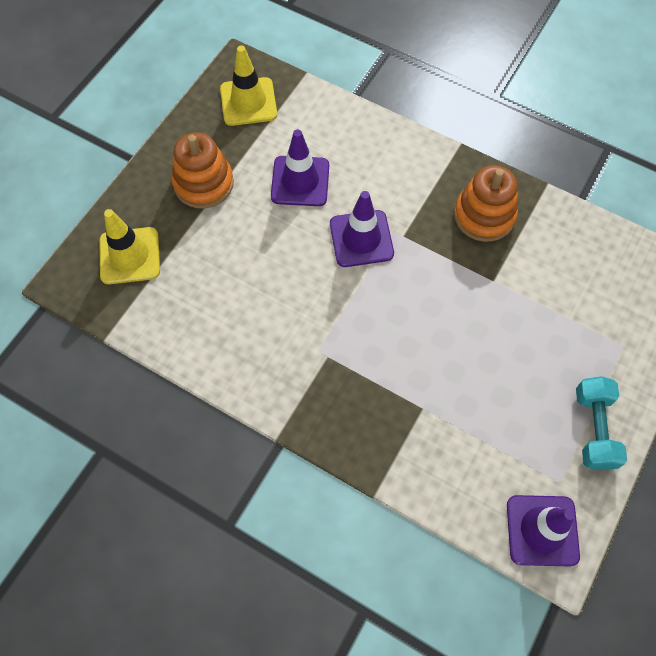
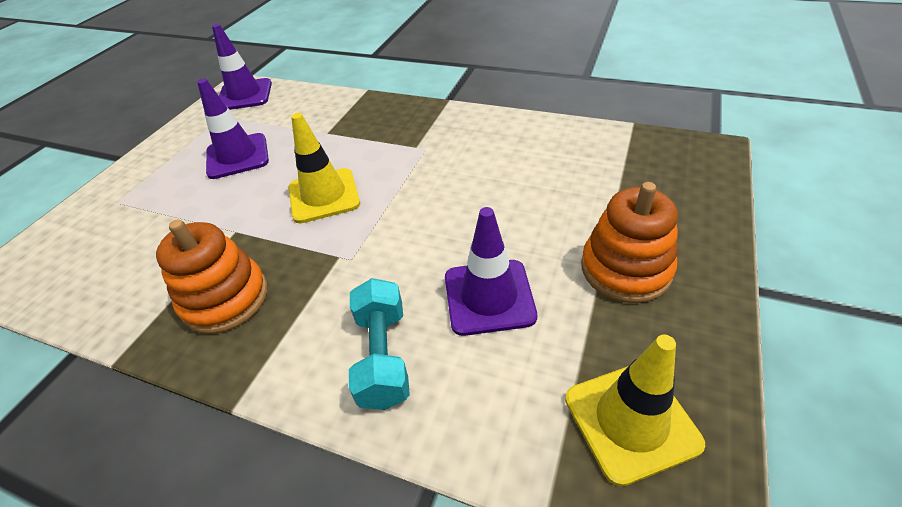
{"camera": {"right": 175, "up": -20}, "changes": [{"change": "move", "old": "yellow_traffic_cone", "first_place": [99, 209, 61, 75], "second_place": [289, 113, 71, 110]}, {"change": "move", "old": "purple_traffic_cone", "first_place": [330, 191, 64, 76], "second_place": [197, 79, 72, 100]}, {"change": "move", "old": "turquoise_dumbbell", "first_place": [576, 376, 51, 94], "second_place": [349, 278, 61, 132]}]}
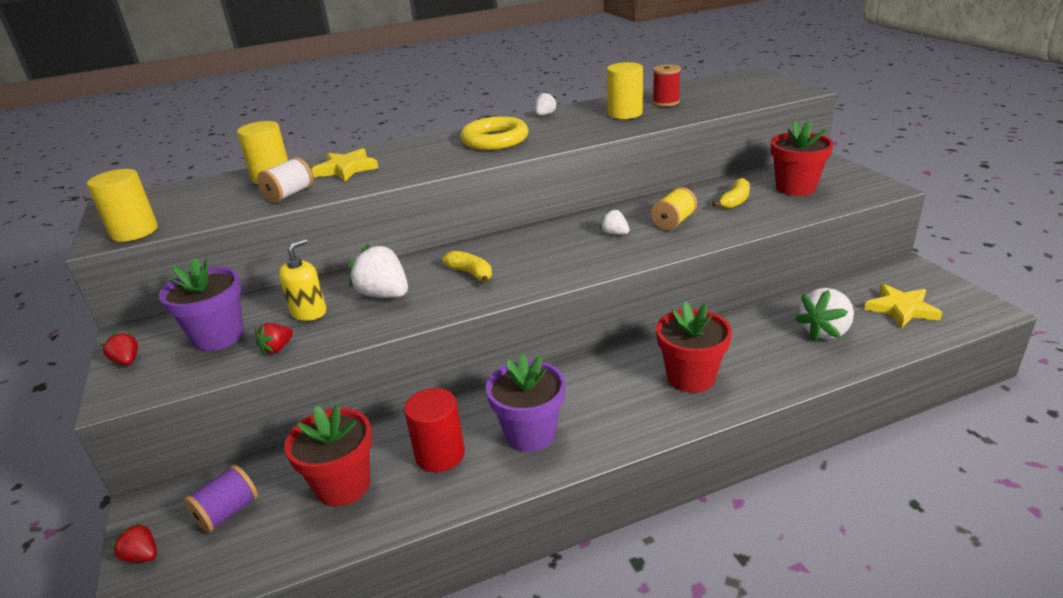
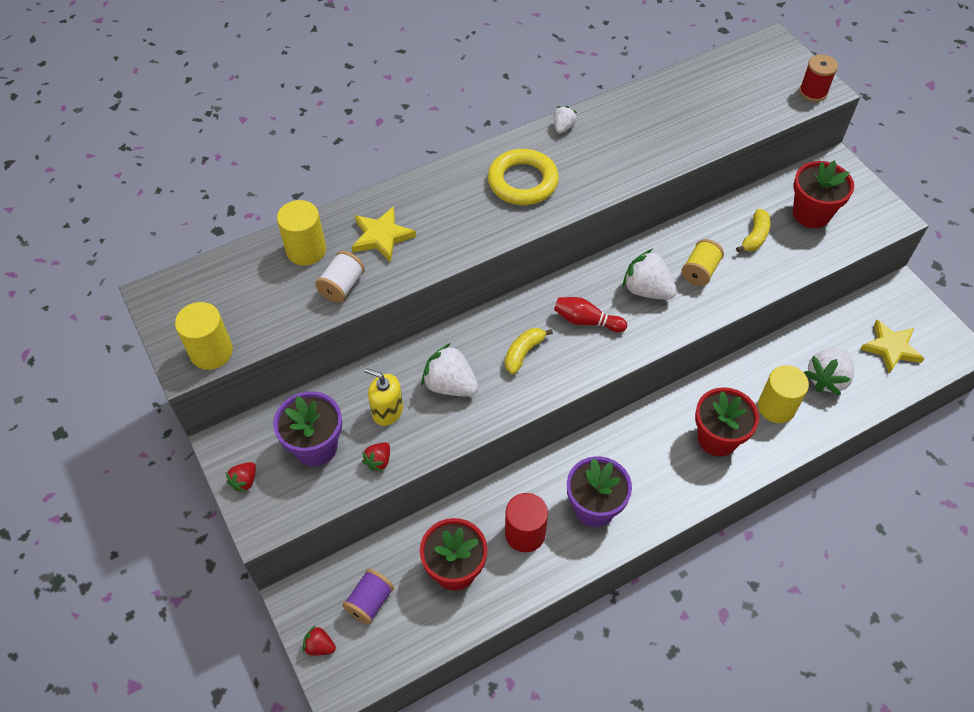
{"camera": {"right": -10, "up": 25}, "changes": [{"change": "insert", "new": "red_bowling_pin", "second_place": [554, 297, 73, 35]}, {"change": "move", "old": "yellow_cylinder", "first_place": [607, 62, 36, 57], "second_place": [758, 365, 51, 58]}, {"change": "move", "old": "red_spool", "first_place": [653, 64, 28, 43], "second_place": [799, 54, 39, 48]}, {"change": "rotate", "old": "red_strawberry", "first_place": [101, 332, 37, 33], "second_place": [226, 462, 30, 30], "degrees": -105}, {"change": "rotate", "old": "yellow_soap_dispenser", "first_place": [279, 239, 47, 82], "second_place": [365, 368, 38, 58], "degrees": -90}, {"change": "rotate", "old": "yellow_banana", "first_place": [442, 251, 50, 33], "second_place": [505, 328, 48, 46], "degrees": -90}, {"change": "resize", "old": "white_strawberry", "first_place": [600, 209, 30, 26], "second_place": [623, 249, 54, 51], "factor": 1.87}]}
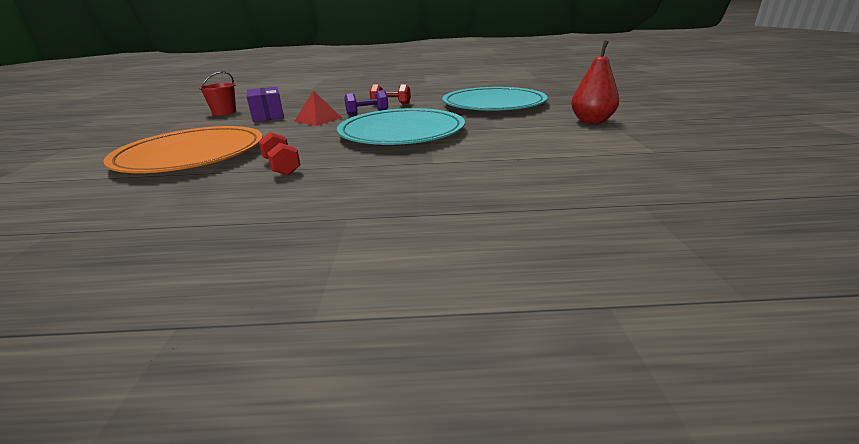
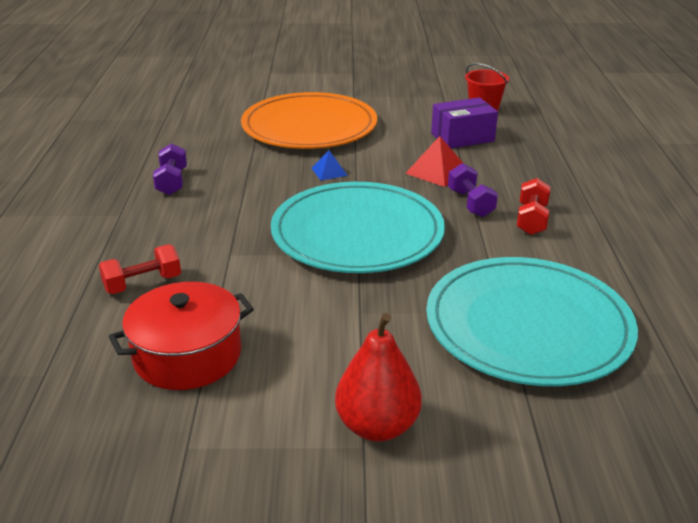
{"camera": {"right": 90, "up": 5}, "changes": [{"change": "insert", "new": "red_pot", "second_place": [109, 282, 145, 108]}, {"change": "insert", "new": "purple_dumbbell", "second_place": [153, 143, 34, 52]}, {"change": "insert", "new": "blue_pyramid", "second_place": [311, 150, 37, 30]}, {"change": "move", "old": "red_dumbbell", "first_place": [259, 132, 42, 43], "second_place": [99, 244, 82, 50]}]}
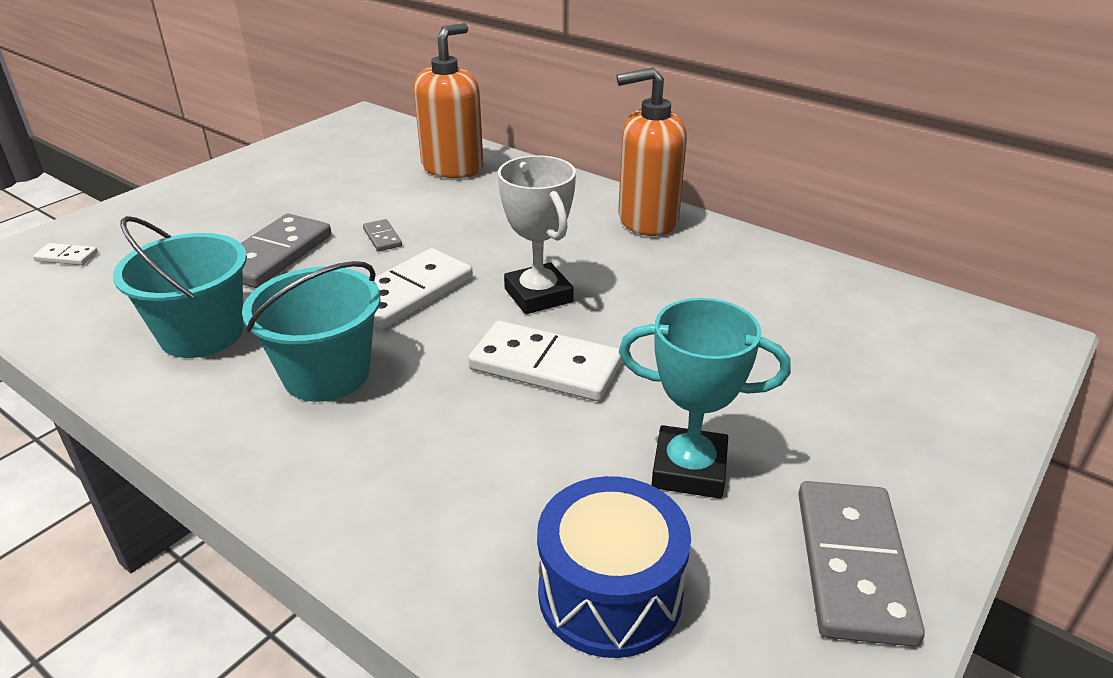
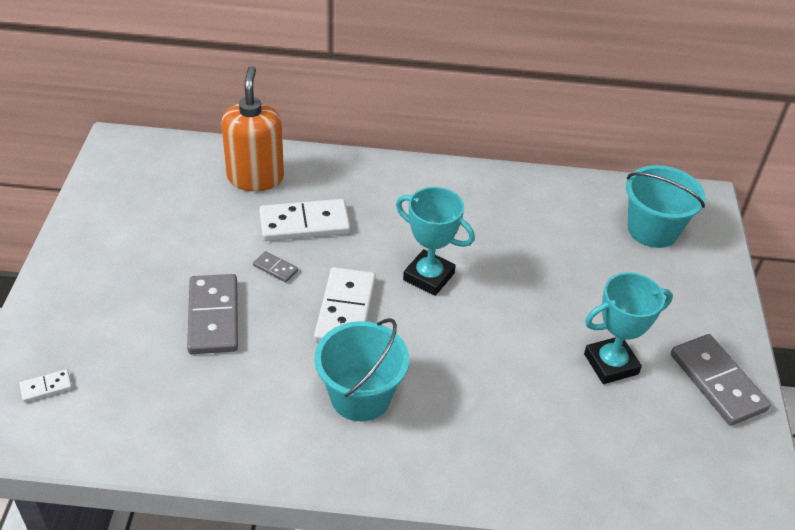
{"camera": {"right": -35, "up": 10}, "changes": [{"change": "delete", "old": "blue_drum", "first_place": [537, 476, 154, 182]}, {"change": "delete", "old": "orange_soap_dispenser", "first_place": [617, 67, 70, 169]}, {"change": "move", "old": "turquoise_bucket", "first_place": [113, 216, 134, 142], "second_place": [626, 165, 79, 83]}, {"change": "move", "old": "white_domino", "first_place": [468, 321, 155, 80], "second_place": [259, 199, 91, 42]}, {"change": "recolor", "old": "white_trophy", "new": "turquoise_trophy", "first_place": [498, 155, 78, 159], "second_place": [396, 187, 79, 109]}]}
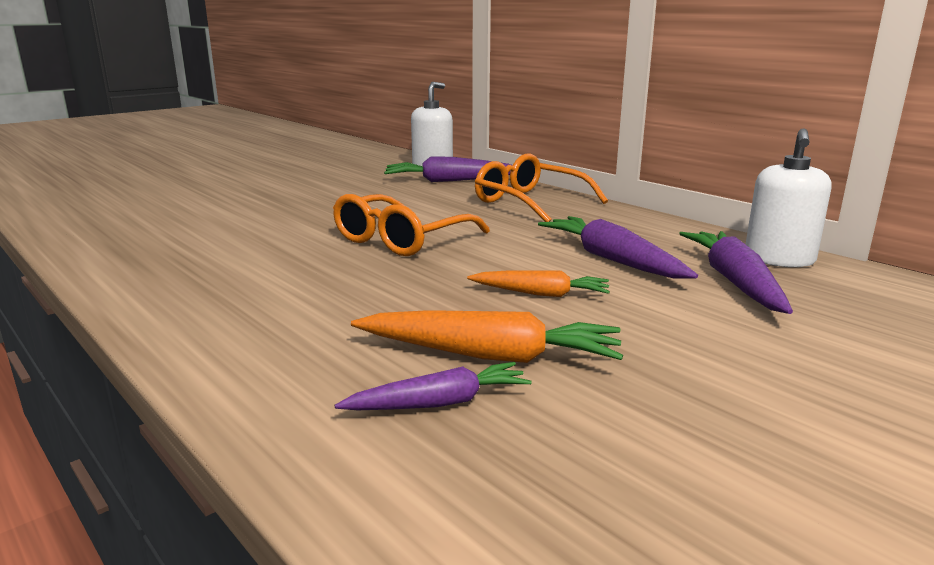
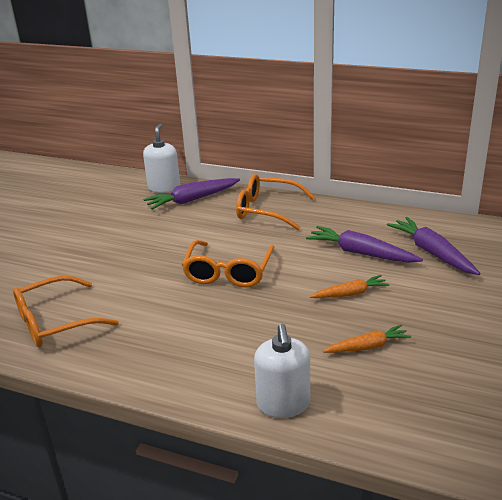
{"camera": {"right": -25, "up": 10}, "changes": [{"change": "delete", "old": "purple_carrot", "first_place": [335, 362, 197, 48]}, {"change": "insert", "new": "orange_glasses", "second_place": [13, 275, 106, 73]}, {"change": "move", "old": "white_soap_dispenser", "first_place": [745, 128, 87, 139], "second_place": [254, 324, 56, 94]}, {"change": "resize", "old": "orange_carrot", "first_place": [351, 310, 272, 53], "second_place": [323, 325, 88, 28], "factor": 0.63}]}
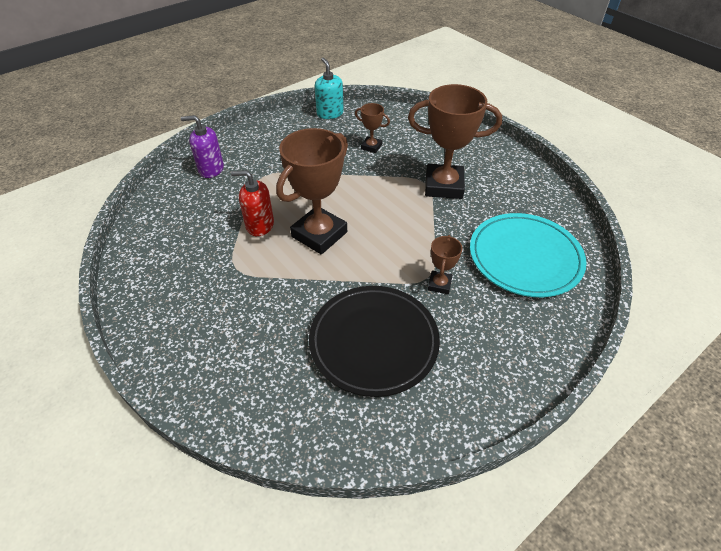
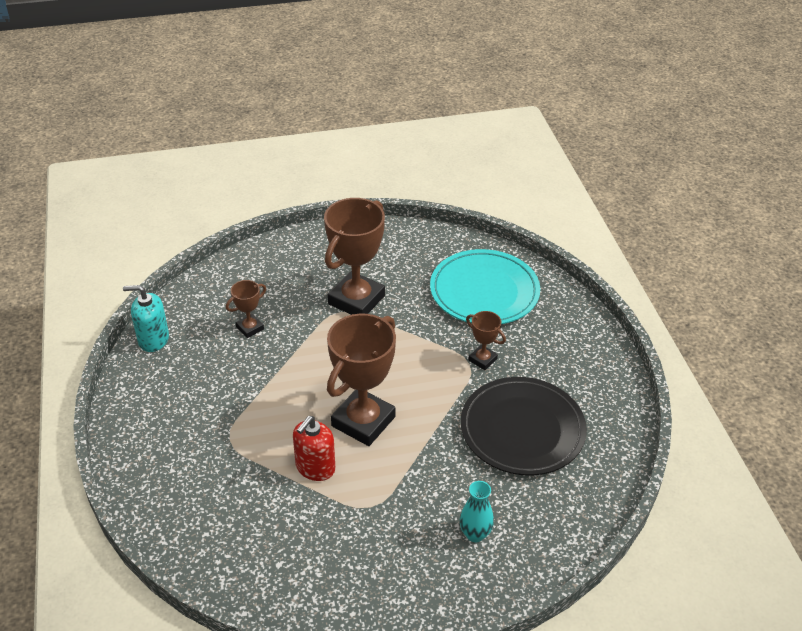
{"camera": {"right": -65, "up": -5}, "changes": [{"change": "delete", "old": "purple_soap_dispenser", "first_place": [181, 115, 43, 63]}, {"change": "insert", "new": "turquoise_vase", "second_place": [460, 481, 34, 61]}, {"change": "rotate", "old": "brown_trophy", "first_place": [276, 128, 72, 126], "second_place": [327, 314, 69, 132], "degrees": 60}]}
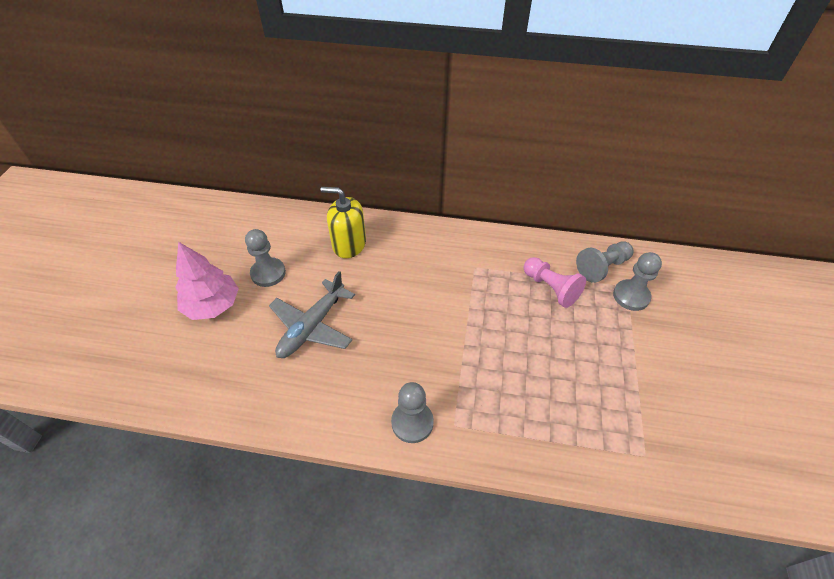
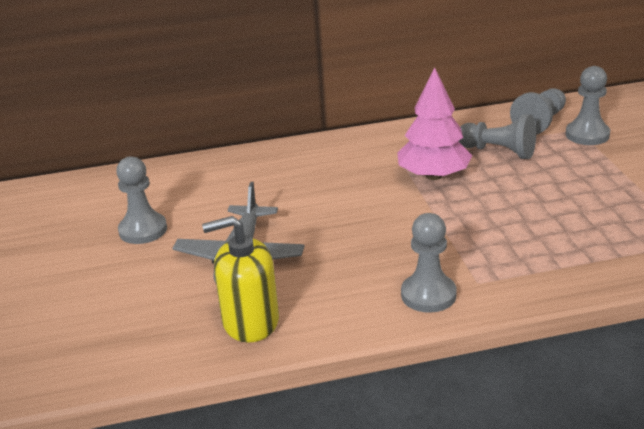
{"camera": {"right": -20, "up": -20}, "changes": [{"change": "move", "old": "pink_tree", "first_place": [175, 242, 64, 78], "second_place": [397, 67, 75, 113]}, {"change": "move", "old": "yellow_soap_dispenser", "first_place": [321, 187, 45, 71], "second_place": [202, 216, 77, 127]}, {"change": "recolor", "old": "pink_pawn", "new": "grey_pawn", "first_place": [524, 257, 62, 51], "second_place": [459, 114, 77, 45]}]}
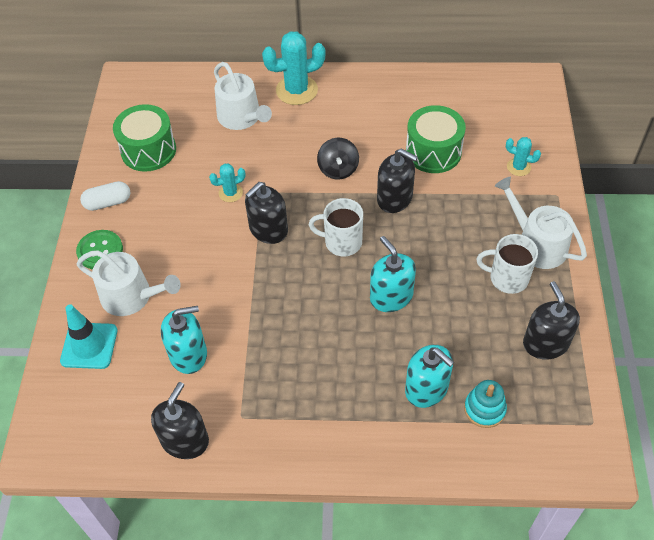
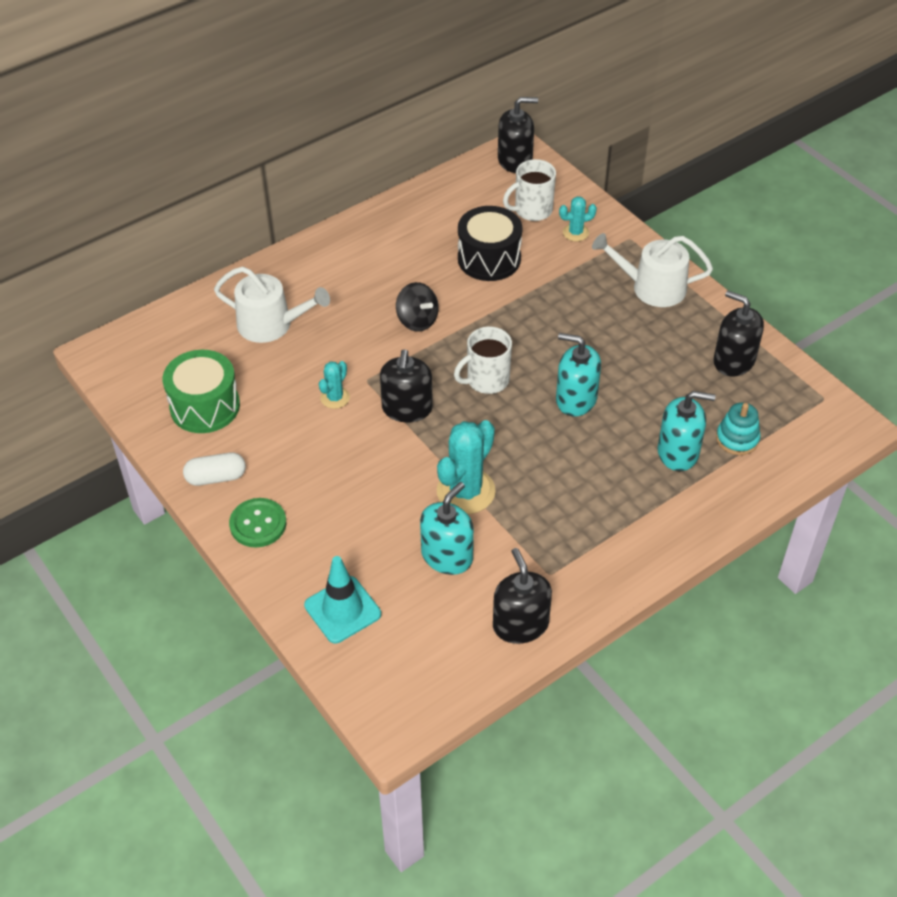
{"camera": {"right": -40, "up": -5}, "changes": [{"change": "delete", "old": "white_watering_can", "first_place": [77, 250, 104, 66]}, {"change": "move", "old": "turquoise_cactus", "first_place": [262, 31, 63, 74], "second_place": [437, 420, 59, 94]}, {"change": "move", "old": "black_soap_dispenser", "first_place": [377, 149, 41, 64], "second_place": [498, 97, 40, 76]}, {"change": "move", "old": "white_mug", "first_place": [477, 234, 61, 60], "second_place": [503, 159, 53, 62]}, {"change": "recolor", "old": "green_drum", "new": "black_drum", "first_place": [406, 105, 60, 68], "second_place": [458, 206, 65, 75]}, {"change": "rotate", "old": "white_capsule", "first_place": [80, 181, 50, 30], "second_place": [183, 452, 63, 34], "degrees": 45}]}
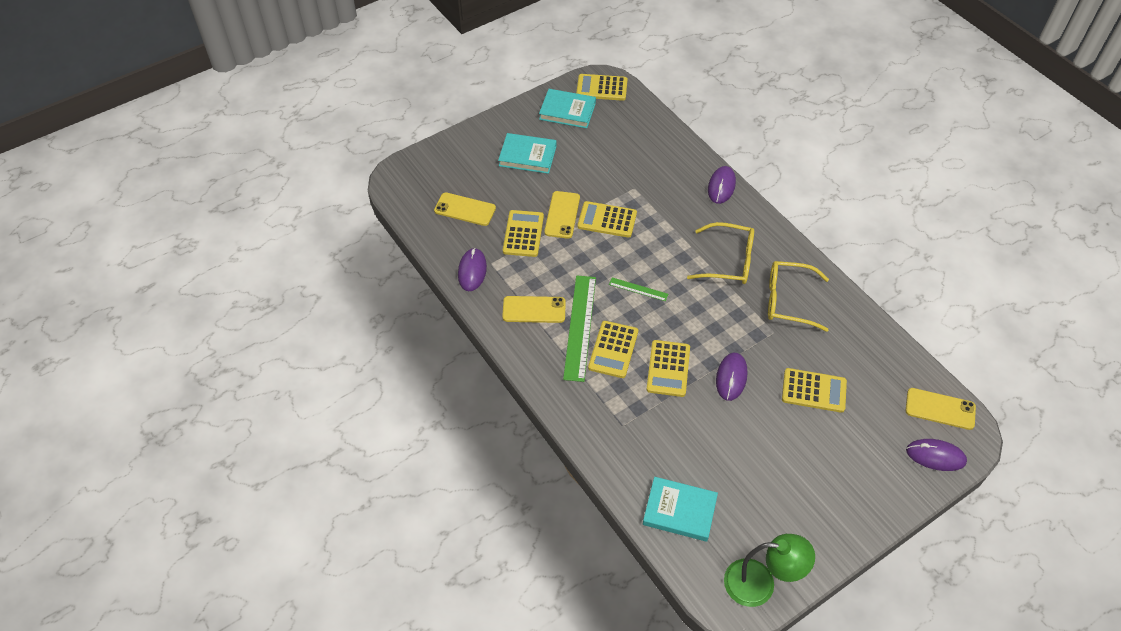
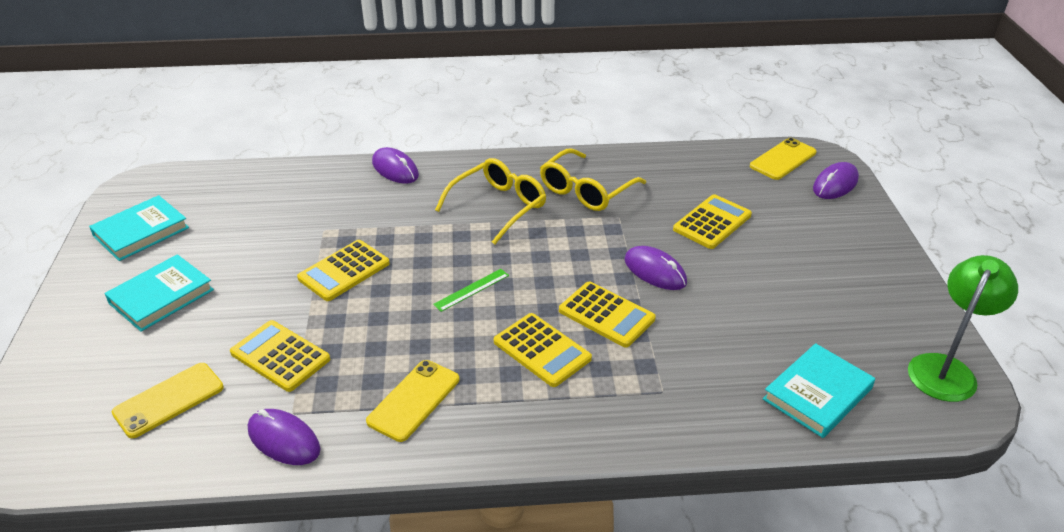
{"camera": {"right": -60, "up": -15}, "changes": [{"change": "delete", "old": "yellow_phone", "first_place": [544, 191, 36, 48]}, {"change": "delete", "old": "green_ruler", "first_place": [563, 275, 33, 107]}, {"change": "delete", "old": "yellow_calculator", "first_place": [576, 74, 51, 27]}]}
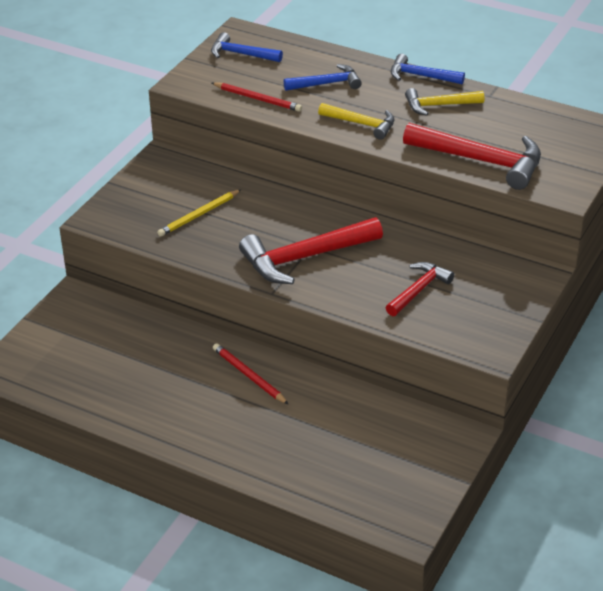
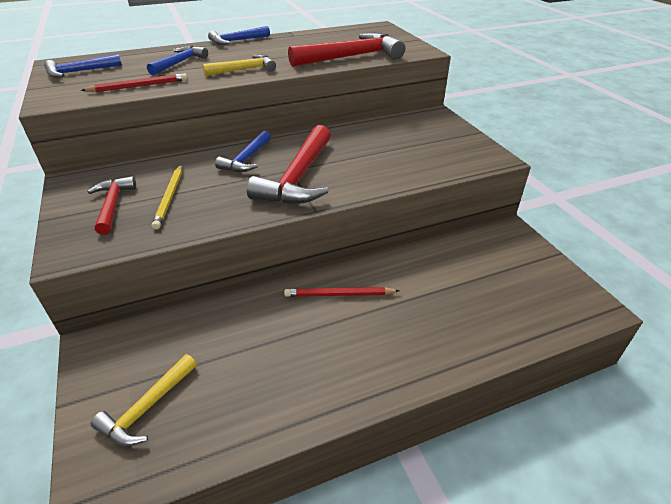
{"camera": {"right": -50, "up": 0}, "changes": [{"change": "insert", "new": "blue_hammer", "second_place": [215, 131, 56, 41]}, {"change": "move", "old": "red_hammer", "first_place": [386, 262, 68, 54], "second_place": [87, 176, 49, 59]}, {"change": "move", "old": "yellow_hammer", "first_place": [405, 88, 79, 28], "second_place": [91, 354, 106, 92]}]}
